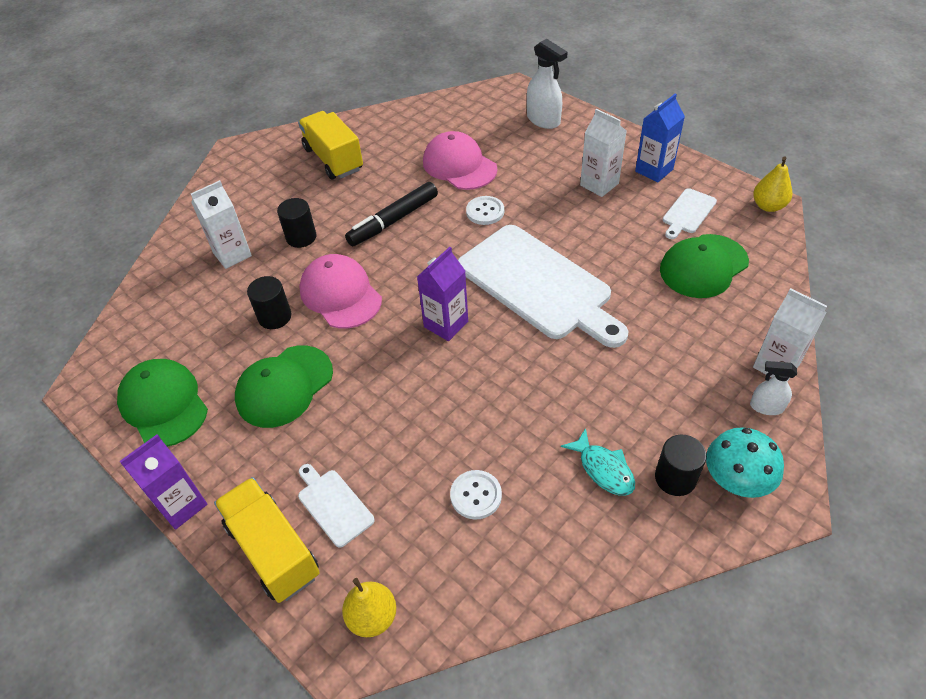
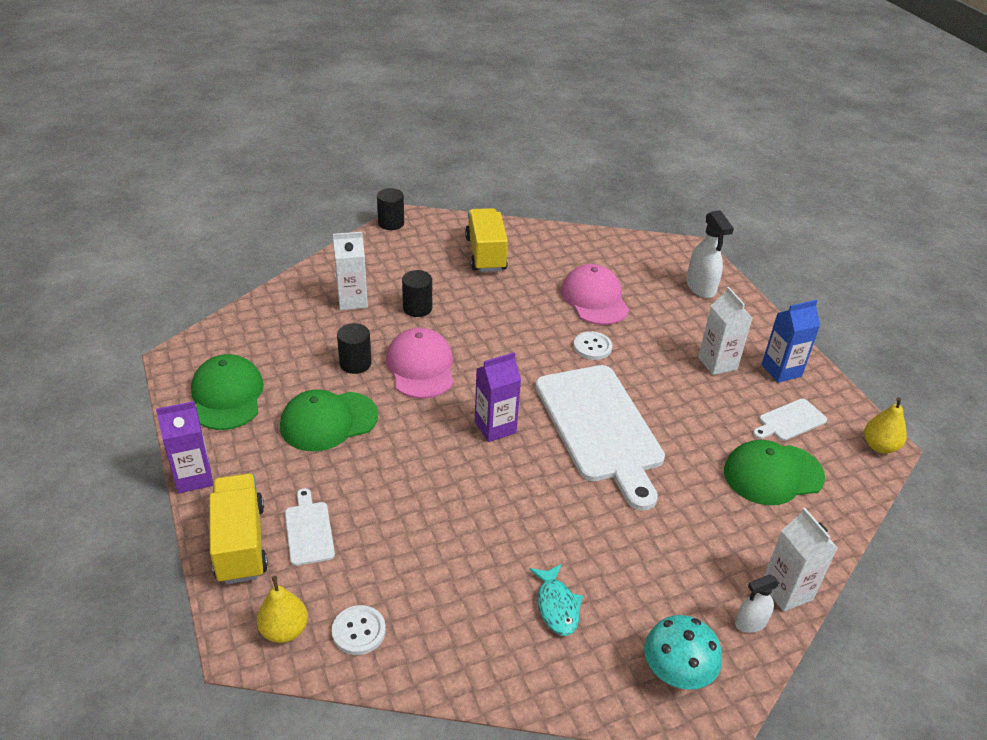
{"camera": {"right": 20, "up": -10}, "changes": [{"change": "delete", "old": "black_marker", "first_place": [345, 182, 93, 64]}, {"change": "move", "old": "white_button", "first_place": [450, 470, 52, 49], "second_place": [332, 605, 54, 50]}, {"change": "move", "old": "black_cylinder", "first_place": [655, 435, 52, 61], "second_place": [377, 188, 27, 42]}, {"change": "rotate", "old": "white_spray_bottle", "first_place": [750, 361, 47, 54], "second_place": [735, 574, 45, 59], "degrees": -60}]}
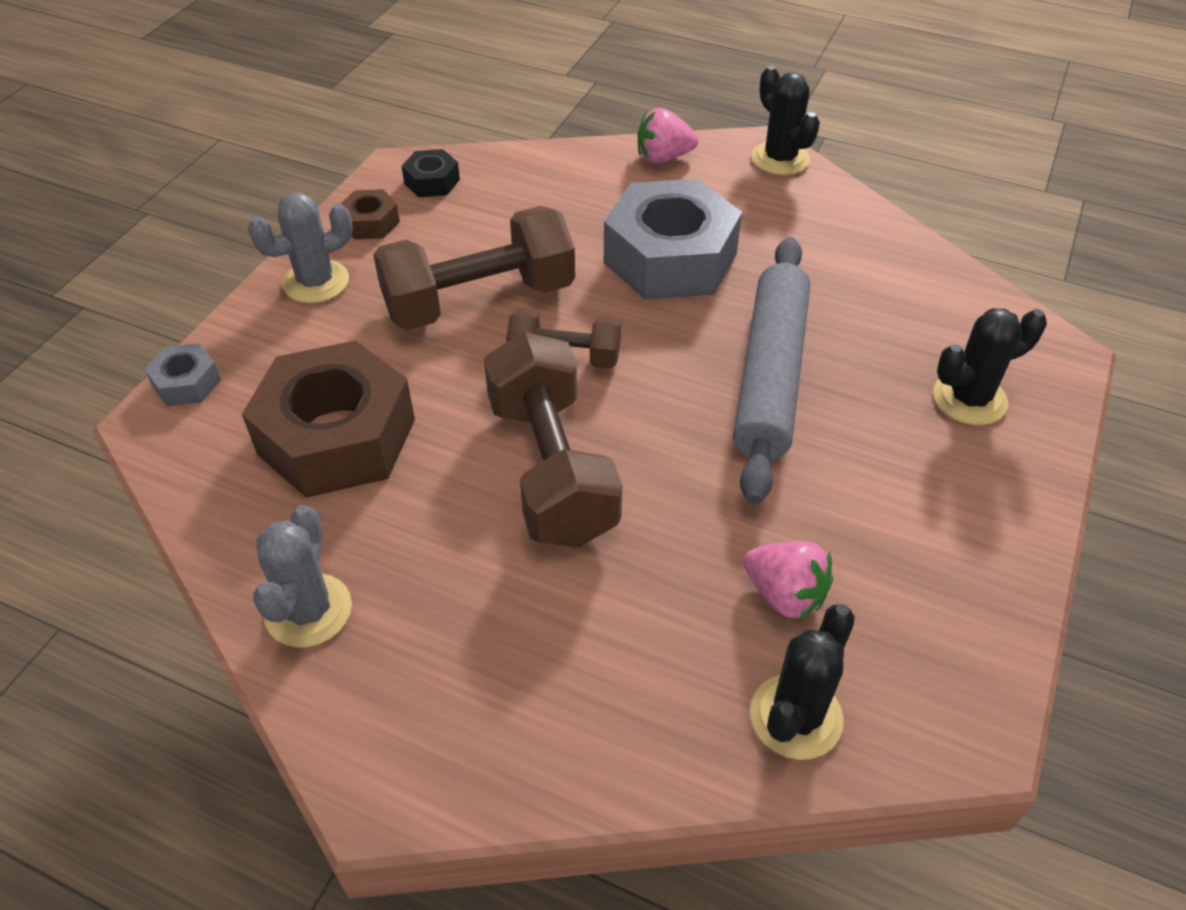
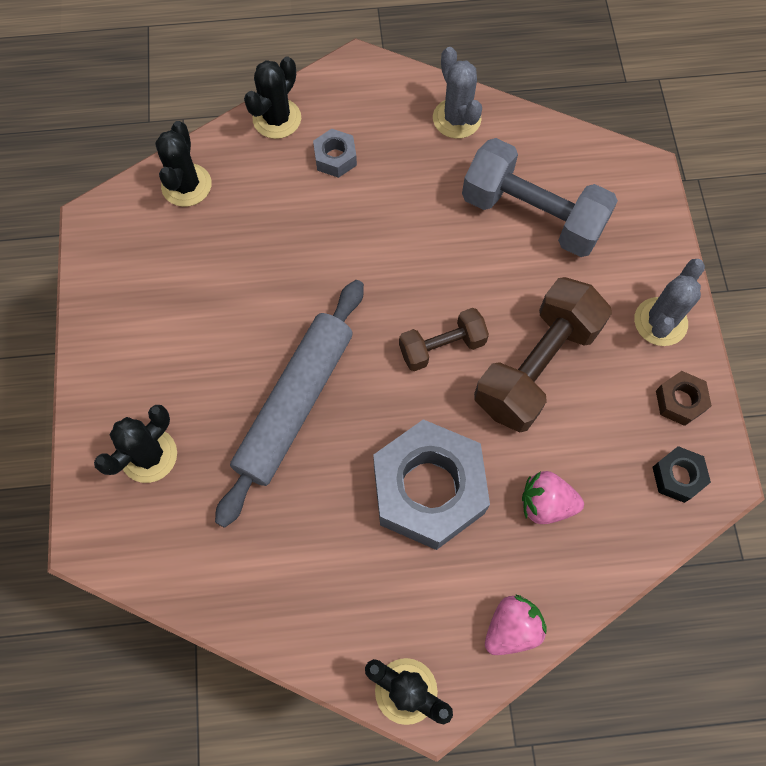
{"camera": {"right": 150, "up": 20}, "changes": [{"change": "delete", "old": "brown_dumbbell", "first_place": [484, 331, 138, 216]}, {"change": "insert", "new": "black_cactus", "second_place": [244, 57, 57, 82]}, {"change": "move", "old": "grey_nut", "first_place": [145, 343, 76, 63], "second_place": [313, 129, 44, 49]}, {"change": "move", "old": "pink_strawberry", "first_place": [743, 541, 90, 80], "second_place": [522, 471, 62, 53]}, {"change": "replace", "old": "brown_nut", "new": "grey_dumbbell", "first_place": [242, 340, 173, 158], "second_place": [462, 138, 156, 119]}, {"change": "rotate", "old": "grey_rolling_pin", "first_place": [733, 237, 77, 267], "second_place": [215, 280, 149, 248], "degrees": 45}]}
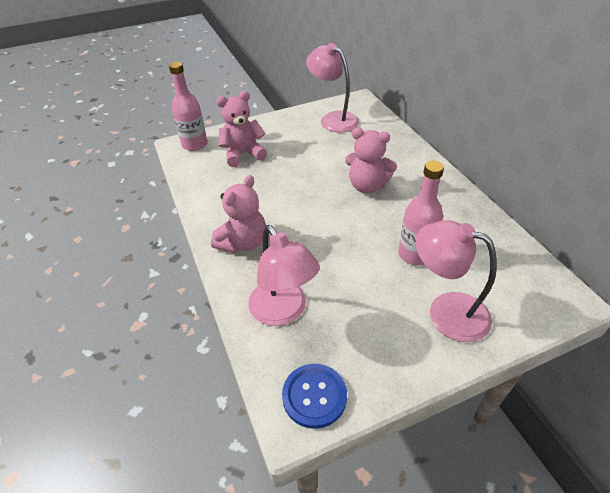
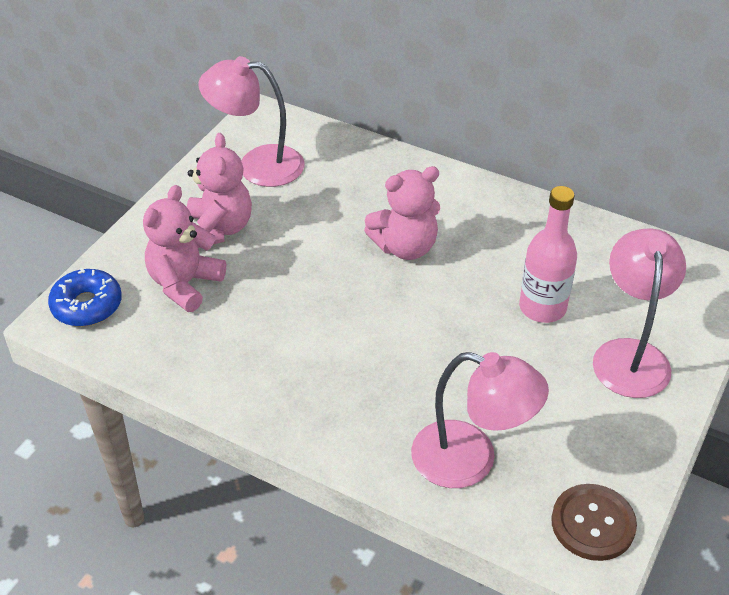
{"camera": {"right": -40, "up": 0}, "changes": [{"change": "move", "old": "pink_teddy_bear", "first_place": [211, 175, 55, 78], "second_place": [187, 133, 65, 115]}, {"change": "replace", "old": "pink_bottle", "new": "blue_donut", "first_place": [169, 62, 38, 89], "second_place": [48, 268, 74, 59]}, {"change": "recolor", "old": "blue_button", "new": "brown_button", "first_place": [282, 364, 65, 65], "second_place": [551, 484, 86, 77]}, {"change": "rotate", "old": "pink_lamp", "first_place": [415, 220, 82, 122], "second_place": [593, 228, 93, 170], "degrees": 105}]}
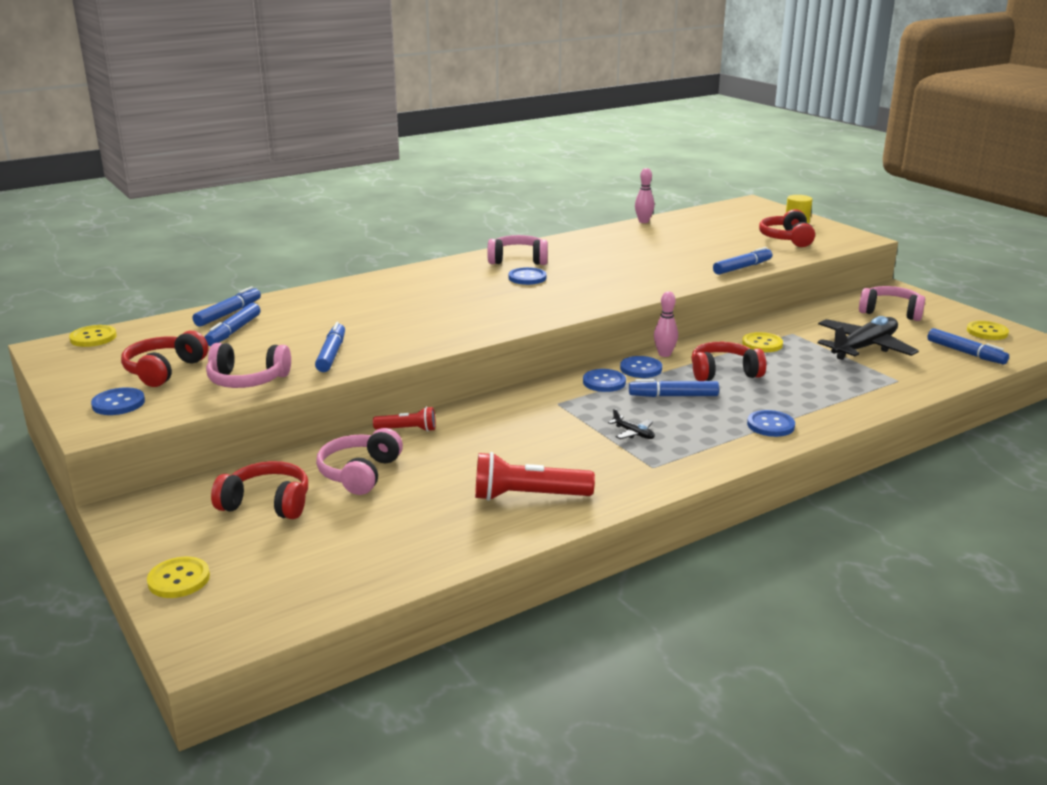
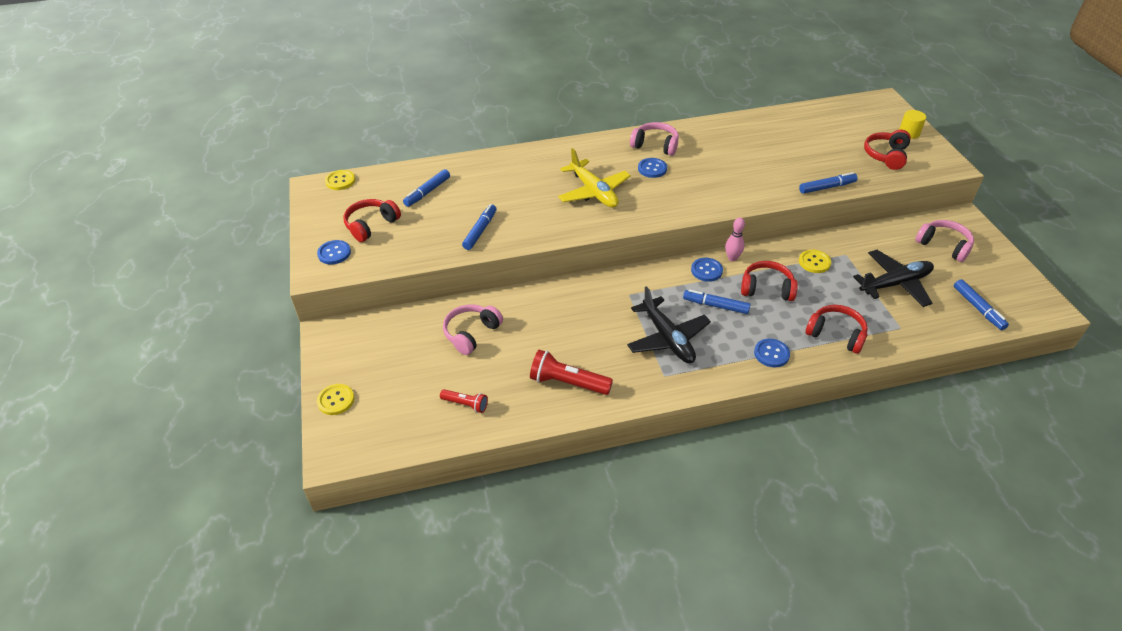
{"camera": {"right": 20, "up": 20}, "changes": [{"change": "delete", "old": "blue_marker", "first_place": [193, 286, 68, 41]}, {"change": "delete", "old": "pink_headphones", "first_place": [206, 343, 85, 45]}, {"change": "delete", "old": "blue_button", "first_place": [583, 369, 43, 23]}, {"change": "delete", "old": "pink_bowling_pin", "first_place": [635, 168, 20, 55]}, {"change": "delete", "old": "yellow_button", "first_place": [967, 321, 42, 19]}, {"change": "insert", "new": "yellow_plane", "second_place": [558, 148, 73, 60]}, {"change": "move", "old": "red_headphones", "first_place": [211, 461, 97, 58], "second_place": [805, 305, 63, 49]}, {"change": "move", "old": "red_flashlight", "first_place": [373, 407, 63, 25], "second_place": [440, 389, 48, 24]}, {"change": "resize", "old": "black_plane", "first_place": [608, 409, 47, 30], "second_place": [627, 286, 84, 77], "factor": 2.42}]}
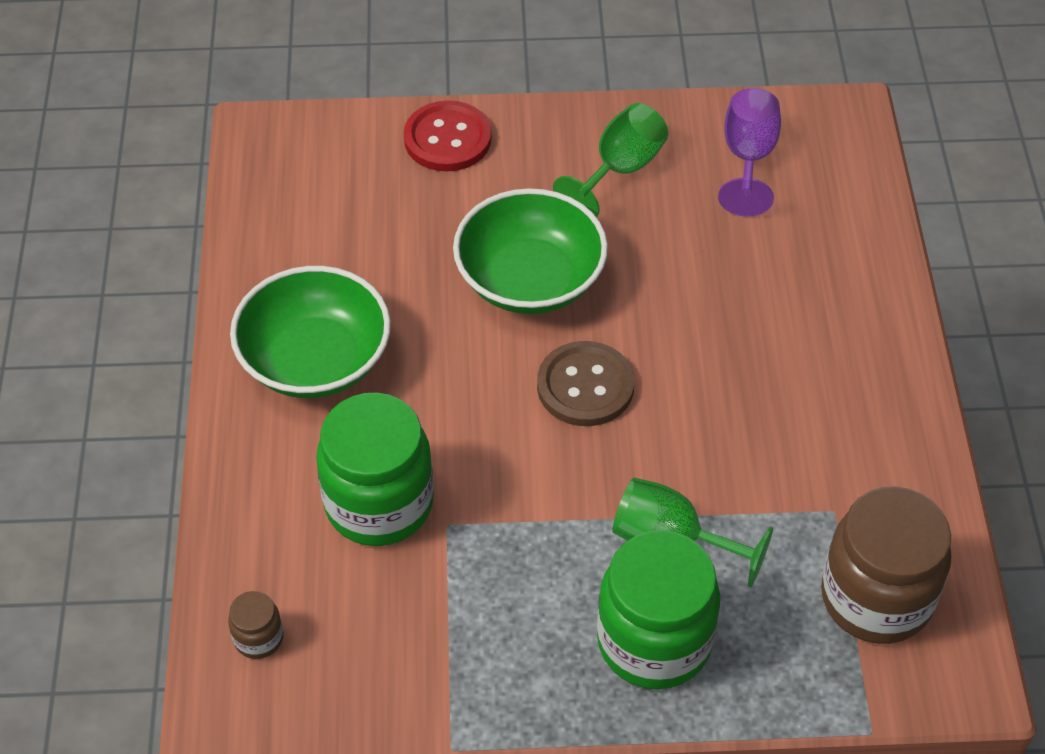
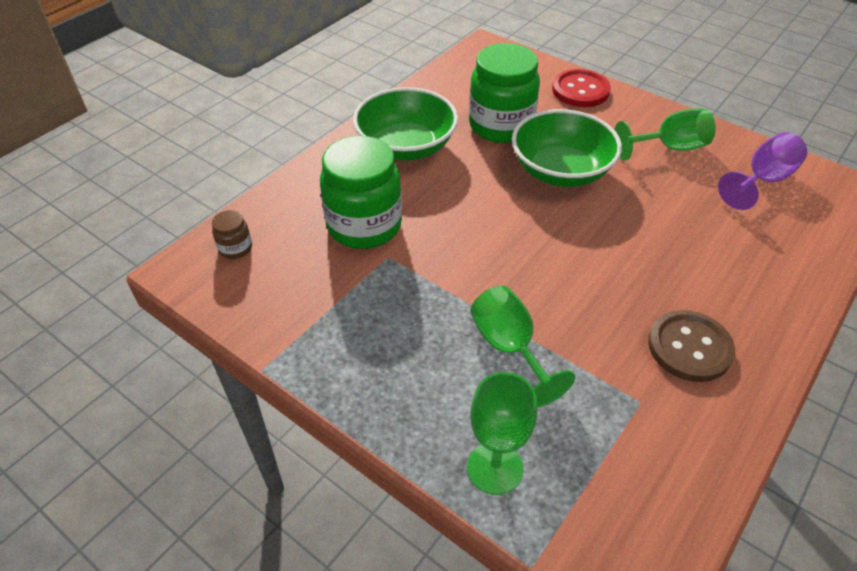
{"camera": {"right": 40, "up": -5}, "changes": [{"change": "delete", "old": "brown_jar", "first_place": [821, 486, 131, 158]}, {"change": "insert", "new": "green_goblet", "second_place": [467, 372, 70, 123]}, {"change": "move", "old": "brown_button", "first_place": [537, 341, 97, 85], "second_place": [648, 310, 87, 72]}, {"change": "move", "old": "green_jar", "first_place": [597, 530, 123, 159], "second_place": [469, 43, 71, 100]}]}
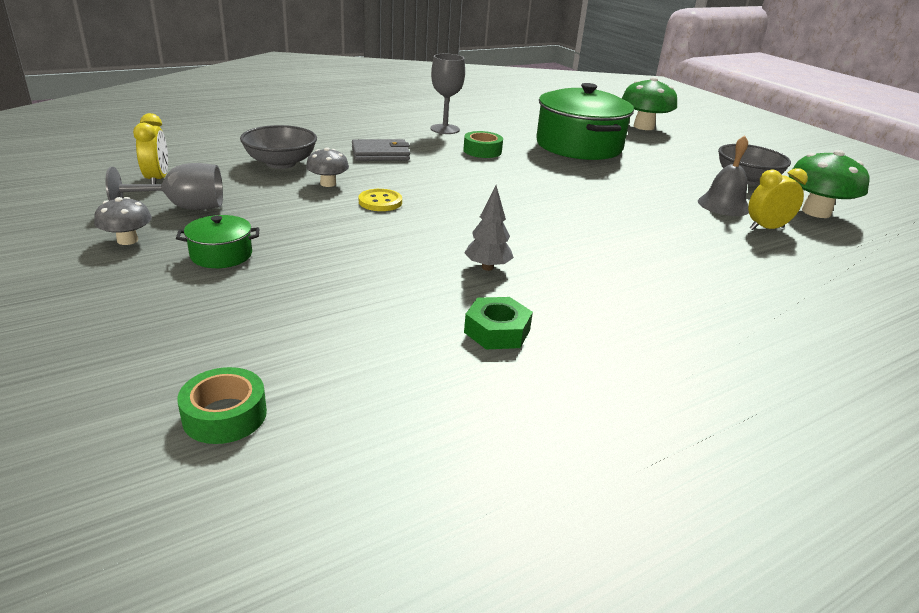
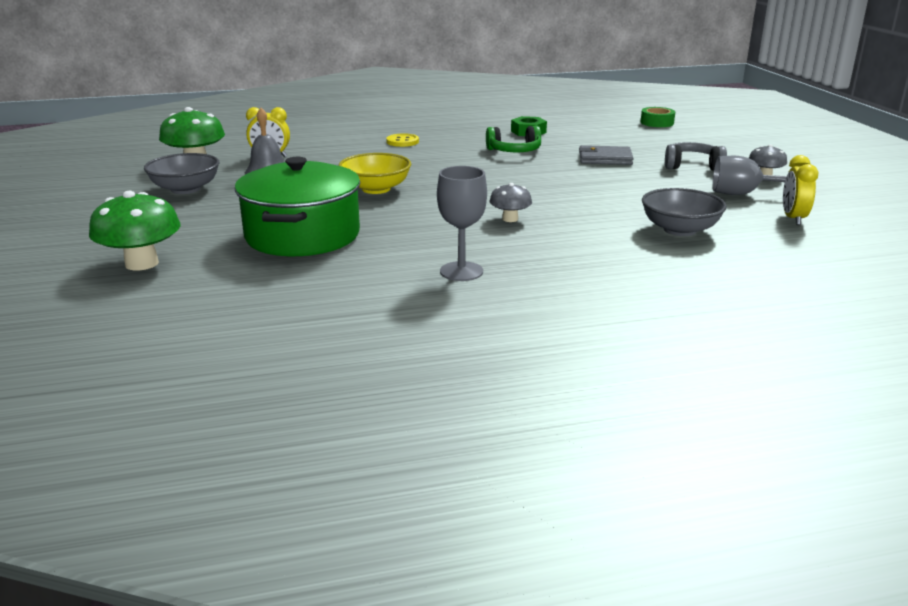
{"camera": {"right": -160, "up": -5}, "changes": [{"change": "delete", "old": "green_tape", "first_place": [463, 131, 40, 27]}, {"change": "insert", "new": "yellow_bowl", "second_place": [339, 153, 72, 41]}, {"change": "move", "old": "grey_mushroom", "first_place": [306, 147, 43, 40], "second_place": [489, 183, 43, 39]}, {"change": "move", "old": "grey_wallet", "first_place": [352, 139, 58, 22], "second_place": [579, 145, 55, 20]}, {"change": "move", "old": "yellow_button", "first_place": [359, 189, 43, 22], "second_place": [386, 133, 33, 14]}, {"change": "replace", "old": "green_pot", "new": "grey_headphones", "first_place": [176, 215, 84, 53], "second_place": [665, 142, 62, 29]}, {"change": "replace", "old": "grey_tree", "new": "green_headphones", "first_place": [465, 186, 49, 85], "second_place": [486, 126, 55, 26]}]}
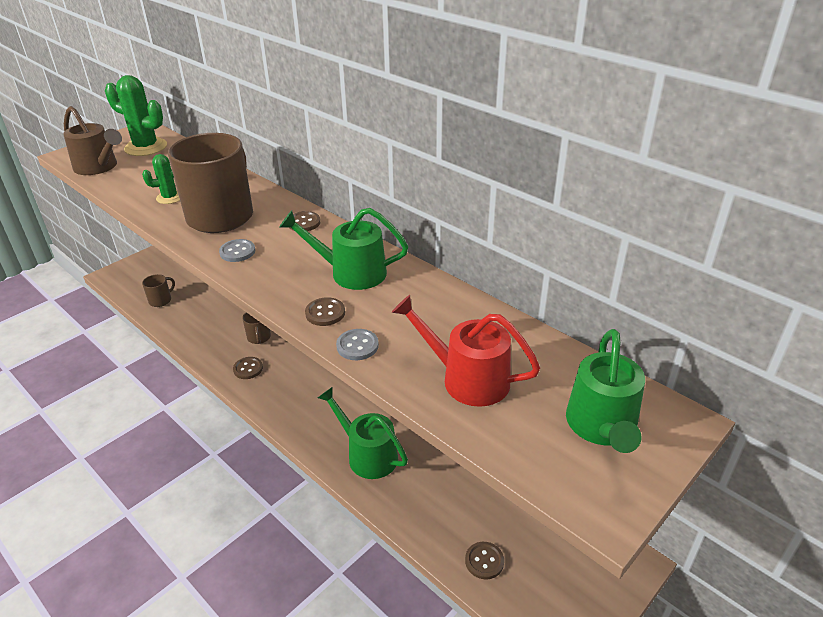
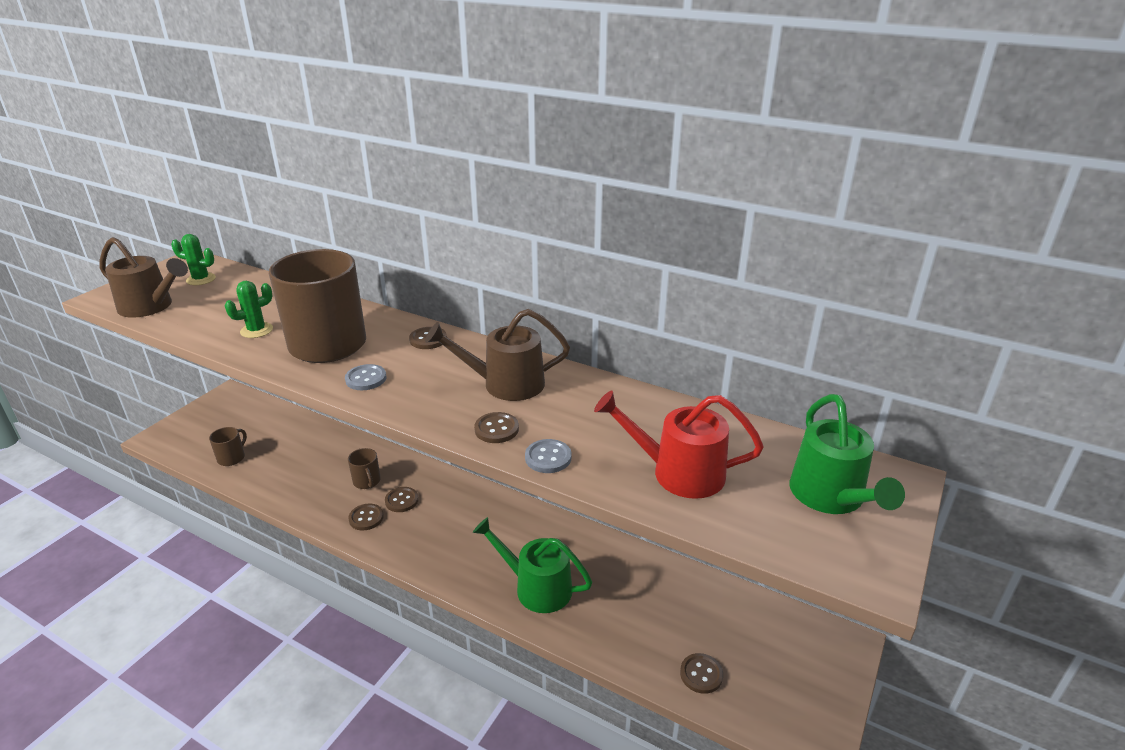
{"camera": {"right": -15, "up": -5}, "changes": [{"change": "insert", "new": "brown_button", "second_place": [385, 487, 34, 25]}, {"change": "recolor", "old": "green_watering_can", "new": "brown_watering_can", "first_place": [279, 208, 130, 82], "second_place": [425, 309, 145, 92]}, {"change": "resize", "old": "green_cactus", "first_place": [105, 75, 62, 81], "second_place": [171, 234, 45, 51], "factor": 0.57}]}
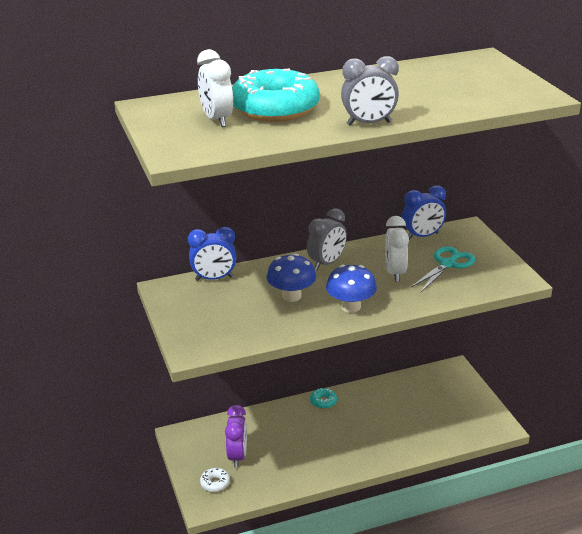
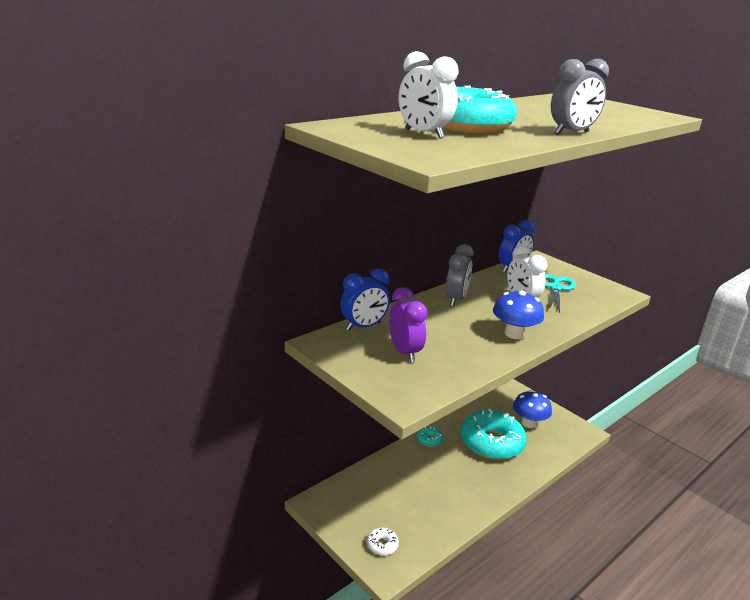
{"camera": {"right": -25, "up": -5}, "changes": [{"change": "insert", "new": "turquoise_donut", "second_place": [461, 409, 66, 51]}, {"change": "move", "old": "purple_clock", "first_place": [225, 405, 22, 63], "second_place": [389, 287, 38, 75]}, {"change": "move", "old": "blue_mushroom", "first_place": [266, 253, 50, 49], "second_place": [513, 390, 39, 38]}]}
